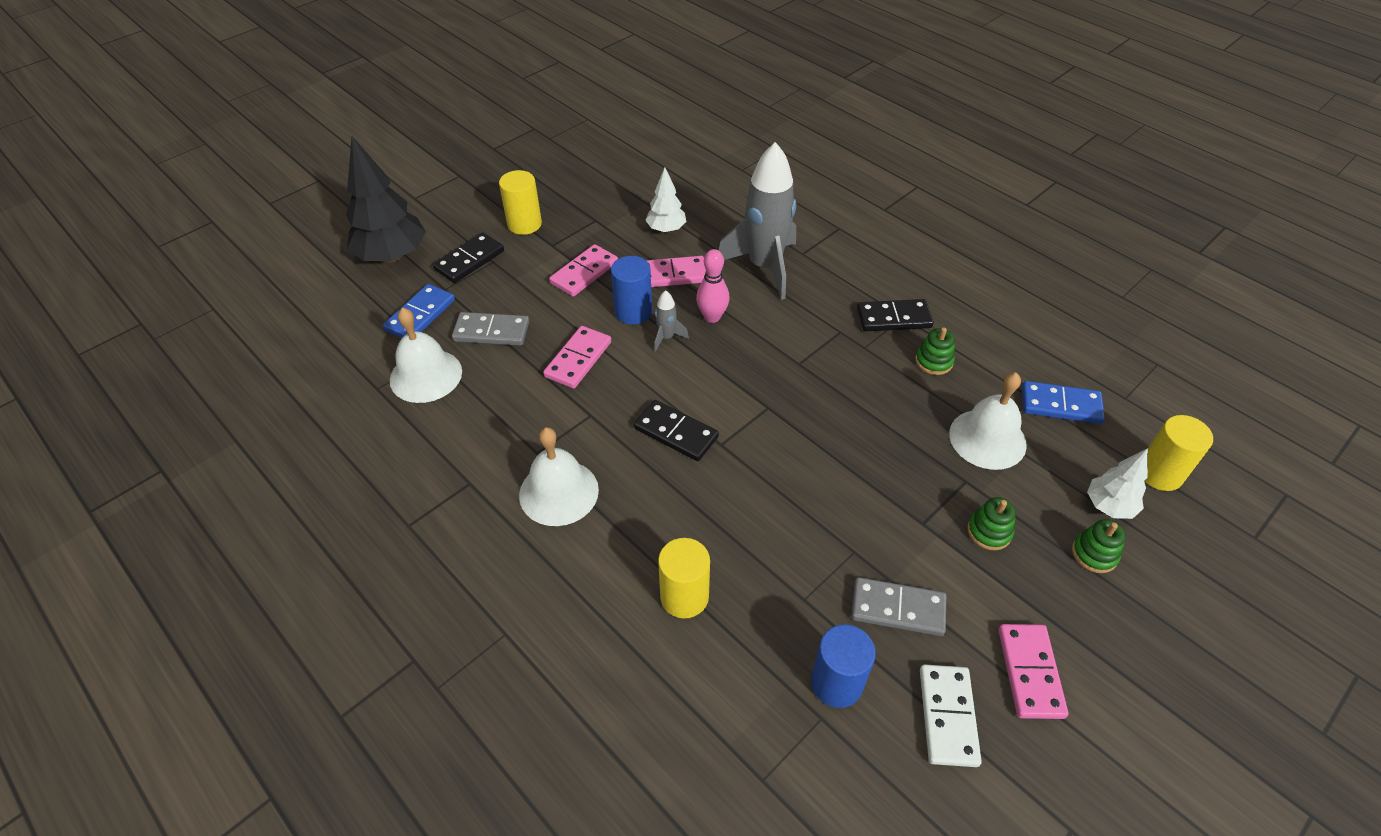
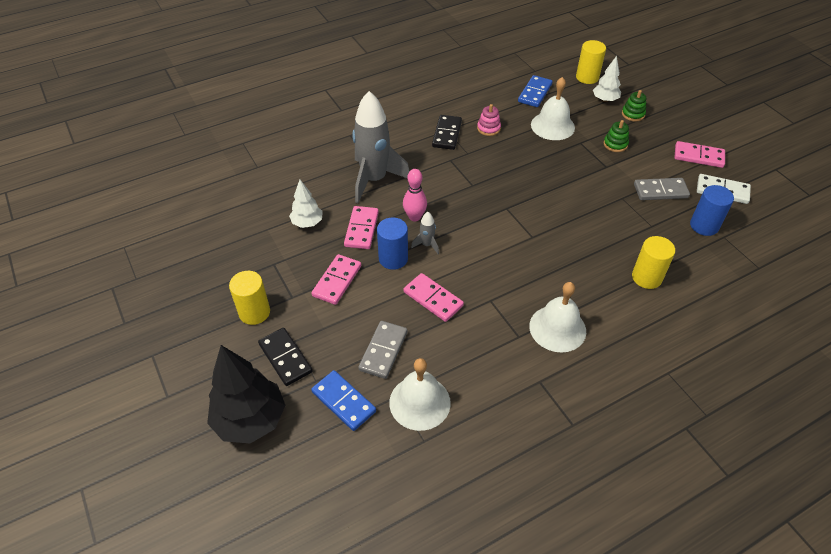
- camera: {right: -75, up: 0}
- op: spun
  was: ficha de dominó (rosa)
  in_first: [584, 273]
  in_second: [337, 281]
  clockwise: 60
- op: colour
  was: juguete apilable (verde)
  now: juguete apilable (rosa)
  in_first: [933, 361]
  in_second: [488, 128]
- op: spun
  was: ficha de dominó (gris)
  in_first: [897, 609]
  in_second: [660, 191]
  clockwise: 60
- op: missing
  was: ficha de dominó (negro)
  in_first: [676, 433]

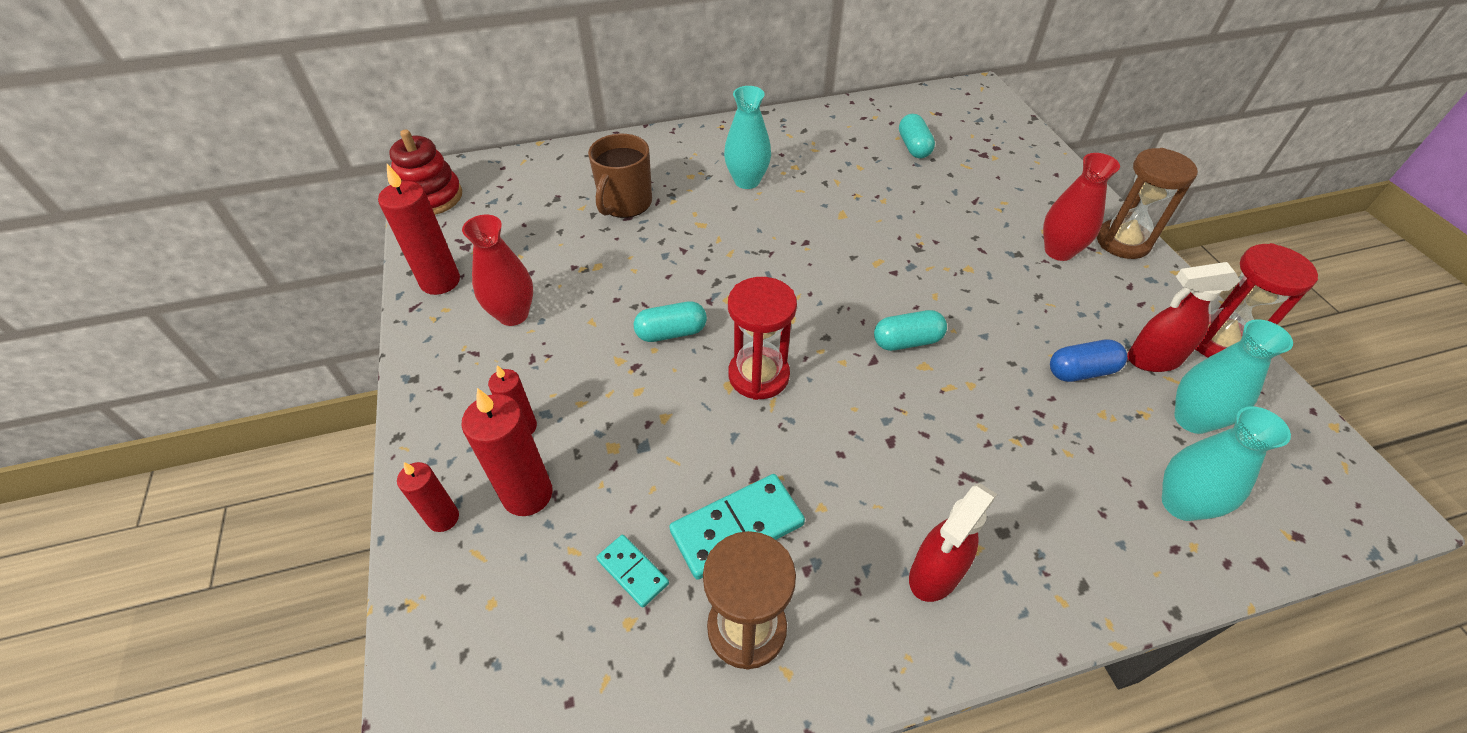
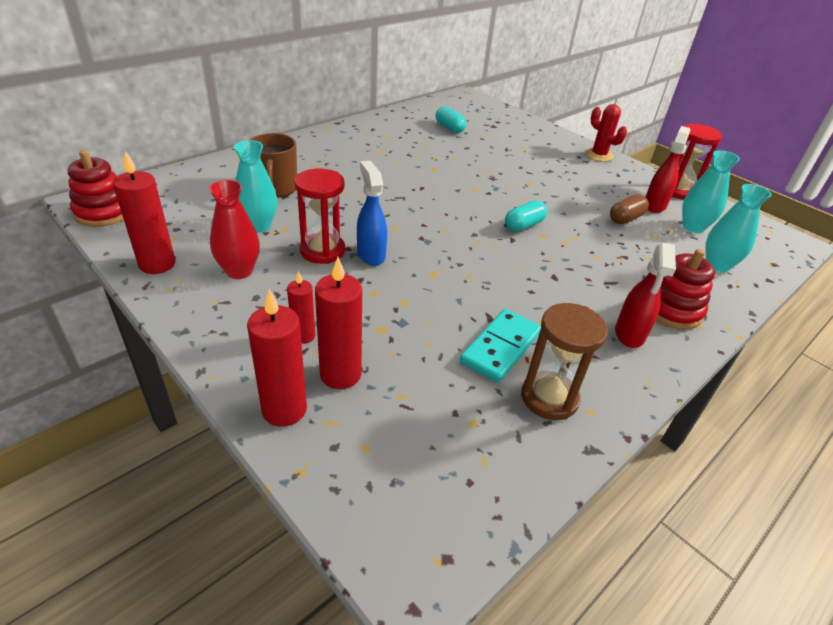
- camera: {right: -30, up: -10}
- op: relocated
  was: florero (turquesa)
  in_first: [747, 181]
  in_second: [258, 226]
- op: size
  was: vela (rojo)
  in_first: [443, 518]
  in_second: [284, 409]
  ratio: 1.67
- op: relocated
  was: reloj de arena (rojo)
  in_first: [758, 375]
  in_second: [322, 251]
- op: exchanged
  was: cápsula (turquesa)
  now: pulverizador (azul)
  in_first: [671, 333]
  in_second: [371, 254]
- op: exchanged
  was: reloj de arena (marrón)
  now: cactus (rojo)
  in_first: [1123, 242]
  in_second: [599, 155]
- op: colour
  was: cápsula (azul)
  now: cápsula (marrón)
  in_first: [1081, 371]
  in_second: [625, 218]
- op: spun
  was: pulverizador (rojo)
  in_first: [1152, 359]
  in_second: [654, 205]
  clockwise: 150
- op: appeared
  now: juguete apilable (rojo)
  in_second: [671, 310]
- op: missing
  was: ficha de dominó (turquesa)
  in_first: [633, 571]
- op: missing
  was: florero (rojo)
  in_first: [1059, 251]

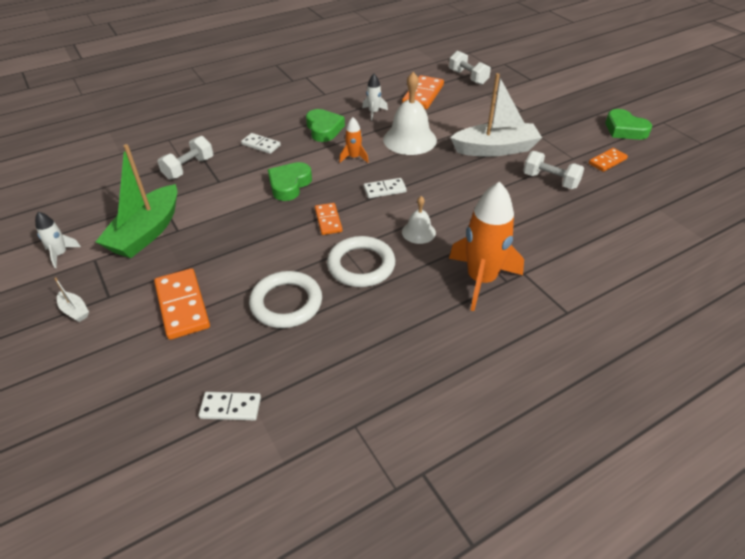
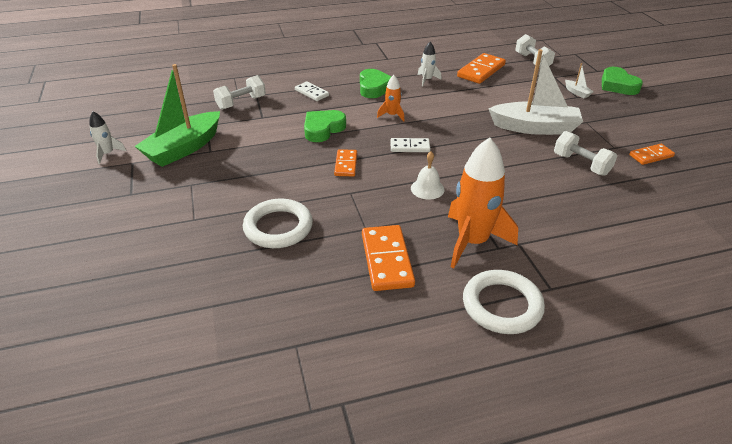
- camera: {right: 15, up: -5}
- op: relocated
  was: ficha de dominó (naranja)
  in_first: [182, 306]
  in_second: [386, 260]
- op: relocated
  was: anillo (blanco)
  in_first: [361, 265]
  in_second: [502, 305]
- op: relocated
  was: barco (blanco)
  in_first: [75, 311]
  in_second: [577, 92]
- op: relocated
  was: corazón (verde)
  in_first: [624, 129]
  in_second: [617, 85]
- op: missing
  was: ficha de dominó (blanco)
  in_first: [230, 407]
- op: missing
  was: campana (blanco)
  in_first: [409, 139]

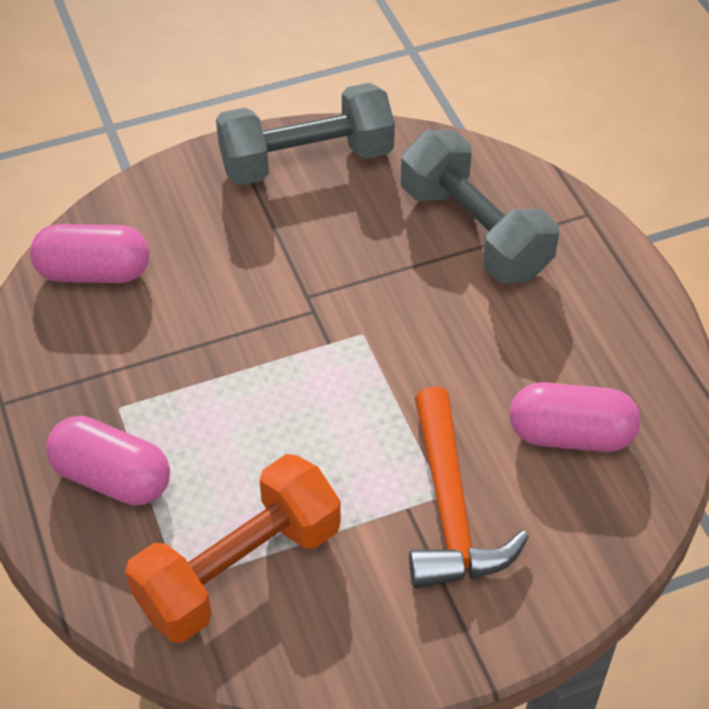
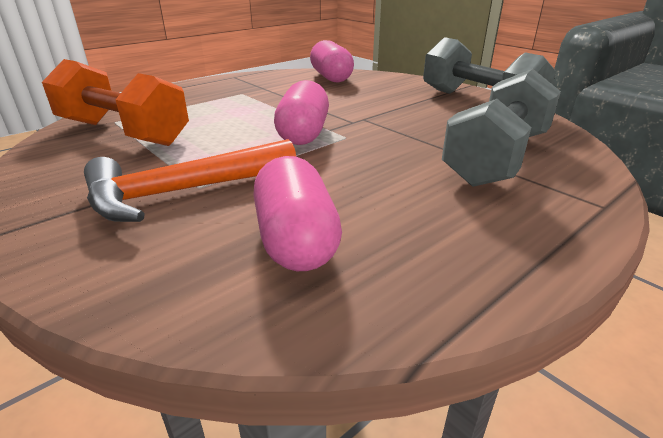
- camera: {right: 70, up: -20}
- op: relocated
  was: cápsula (rosa)
  in_first: [112, 477]
  in_second: [303, 134]

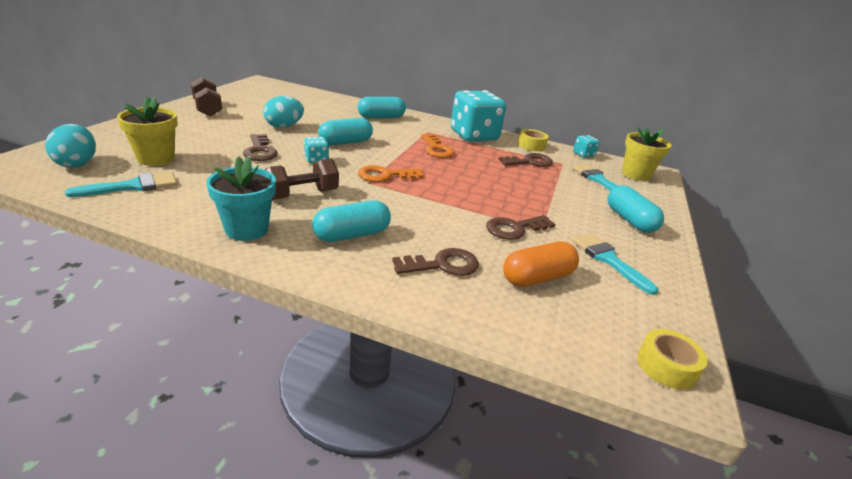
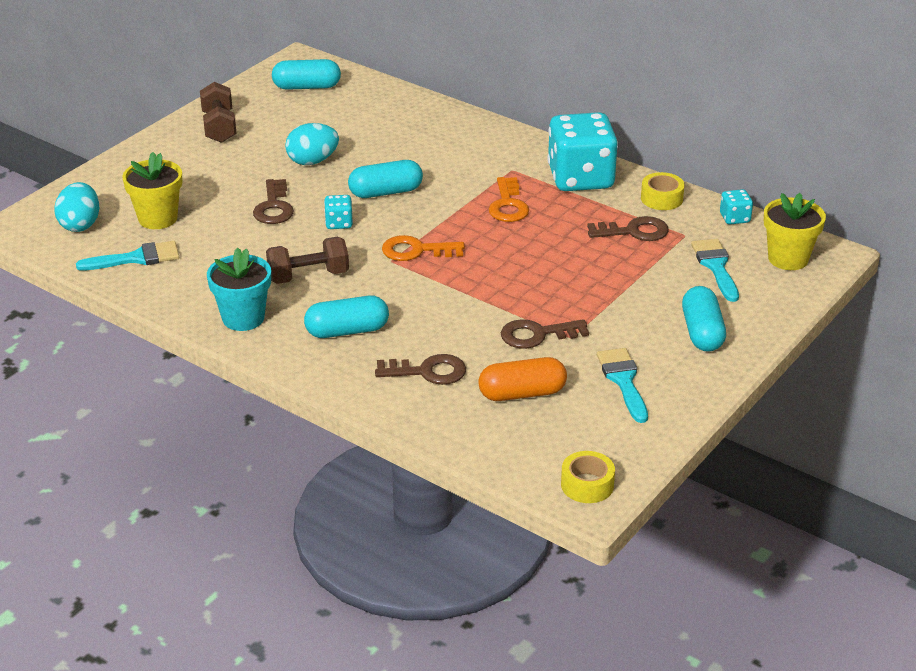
- camera: {right: 20, up: 5}
- op: relocated
  was: cápsula (turquesa)
  in_first: [381, 117]
  in_second: [306, 87]

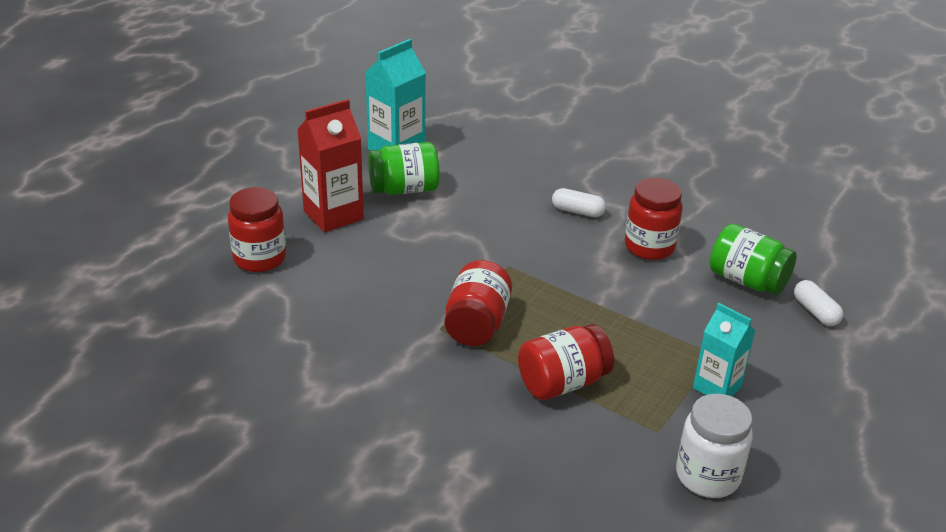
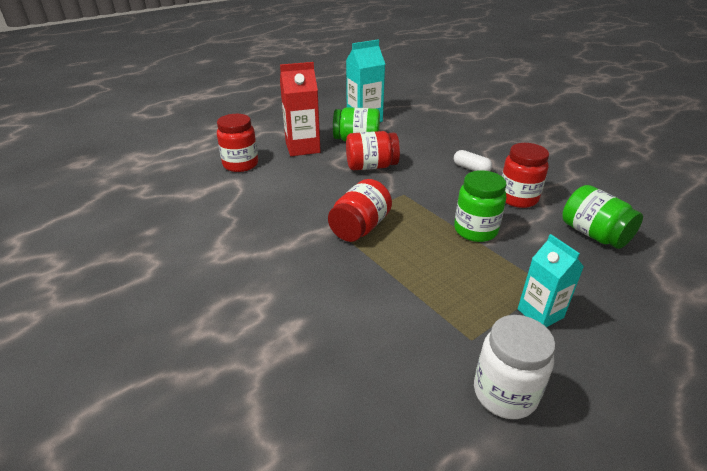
- camera: {right: 20, up: 0}
- op: relocated
  was: tarro (rojo)
  in_first: [562, 383]
  in_second: [371, 166]
- op: appeared
  now: tarro (verde)
  in_second: [475, 230]
- op: missing
  was: cápsula (blanco)
  in_first: [815, 312]

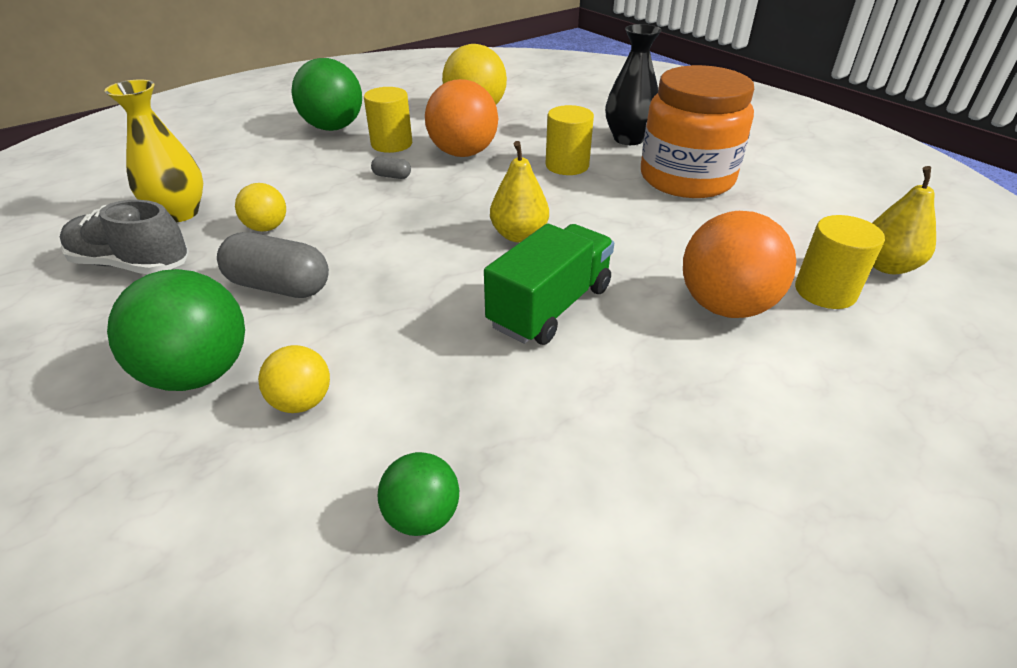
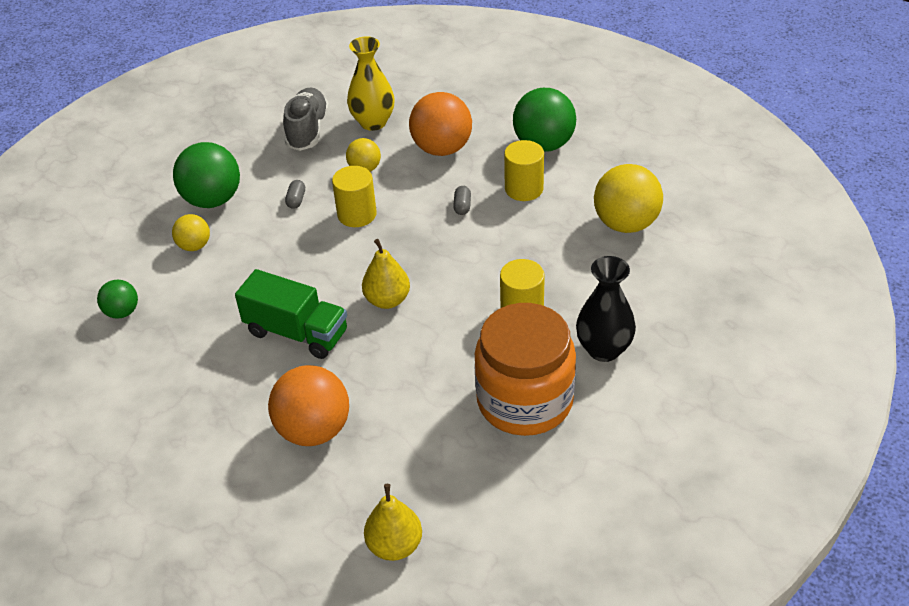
- camera: {right: 80, up: 5}
- op: size
  was: cápsula (gris)
  in_first: [279, 287]
  in_second: [296, 200]
  ratio: 0.46
- op: relocated
  was: cilindro (amarillo)
  in_first: [825, 291]
  in_second: [357, 214]
- op: relocated
  was: pelota (naranja)
  in_first: [463, 153]
  in_second: [442, 149]

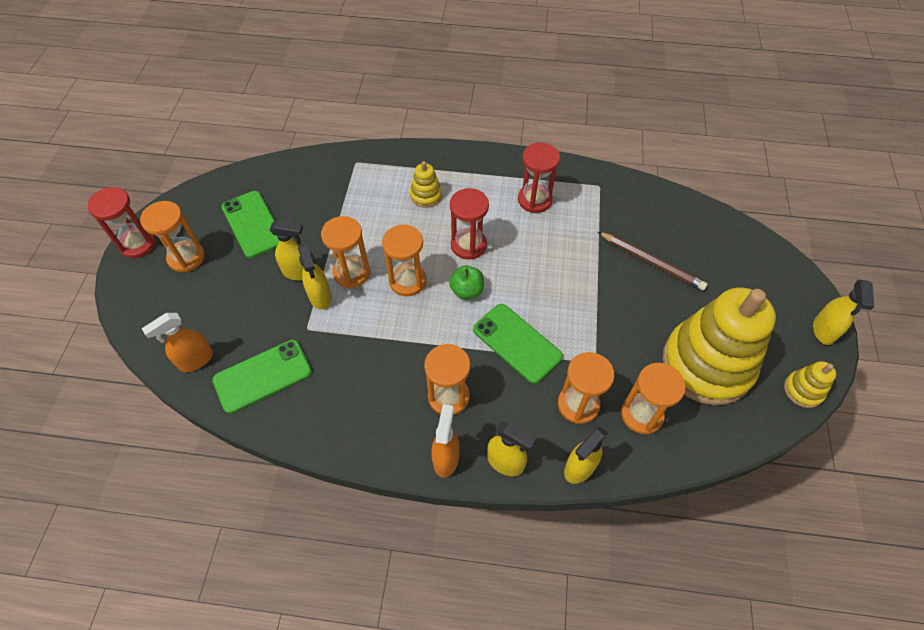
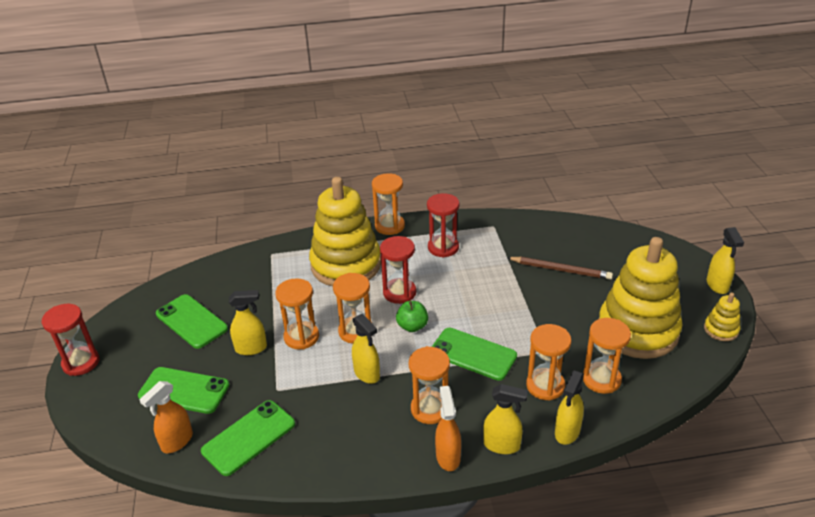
- camera: {right: -15, up: -20}
- op: appeared
  now: móvil (verde)
  in_second: [184, 390]
- op: size
  was: juguete apilable (amarillo)
  in_first: [426, 195]
  in_second: [346, 265]
  ratio: 2.39
- op: relocated
  was: pulverizador (amarillo)
  in_first: [320, 297]
  in_second: [367, 374]
- op: relocated
  was: reloj de arena (naranja)
  in_first: [186, 257]
  in_second: [389, 226]

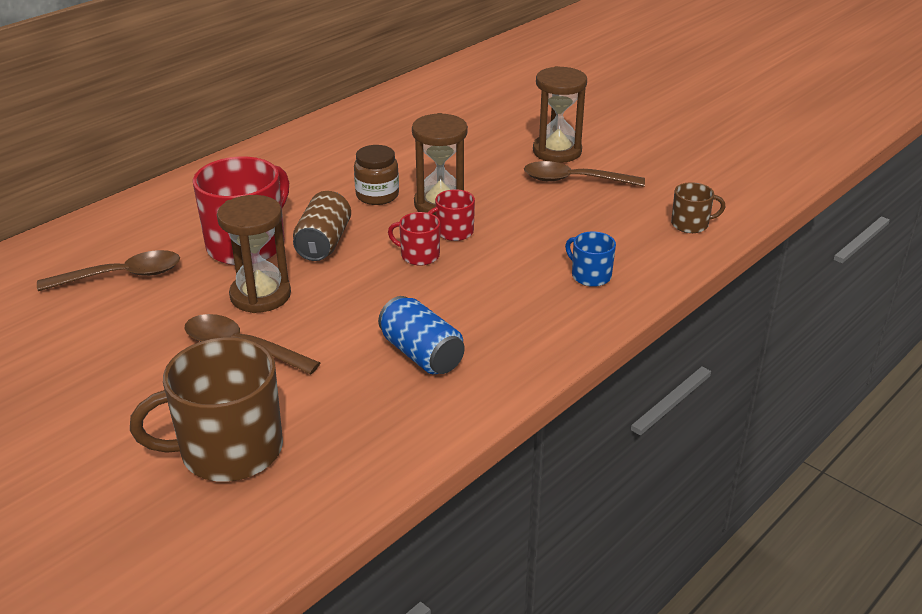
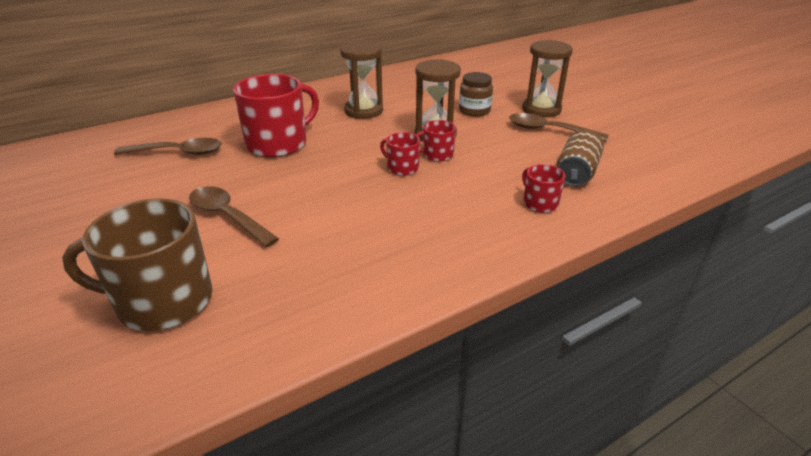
- camera: {right: 15, up: 0}
- op: relocated
  was: reloj de arena (marrón)
  in_first: [260, 295]
  in_second: [363, 111]
- op: relocated
  was: tarro (marrón)
  in_first: [377, 195]
  in_second: [474, 111]
- op: colour
  was: taza (azul)
  now: taza (rojo)
  in_first: [590, 275]
  in_second: [539, 203]
- op: relocated
  was: lata (marrón)
  in_first: [323, 243]
  in_second: [576, 173]
- op: missing
  was: lata (azul)
  in_first: [421, 354]
- op: missing
  was: taza (marrón)
  in_first: [691, 224]

